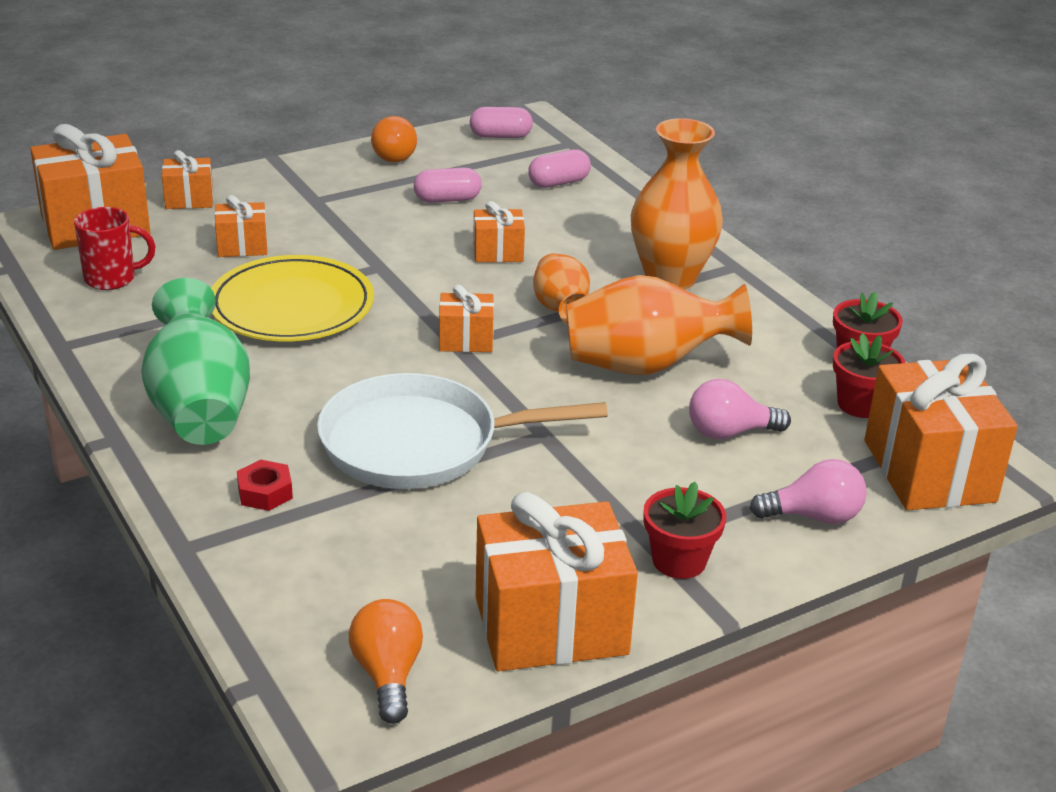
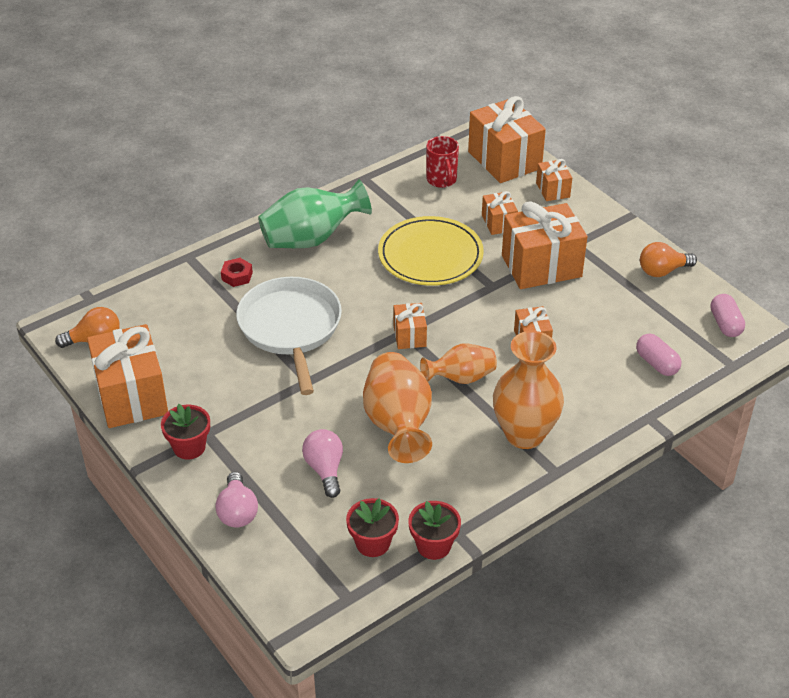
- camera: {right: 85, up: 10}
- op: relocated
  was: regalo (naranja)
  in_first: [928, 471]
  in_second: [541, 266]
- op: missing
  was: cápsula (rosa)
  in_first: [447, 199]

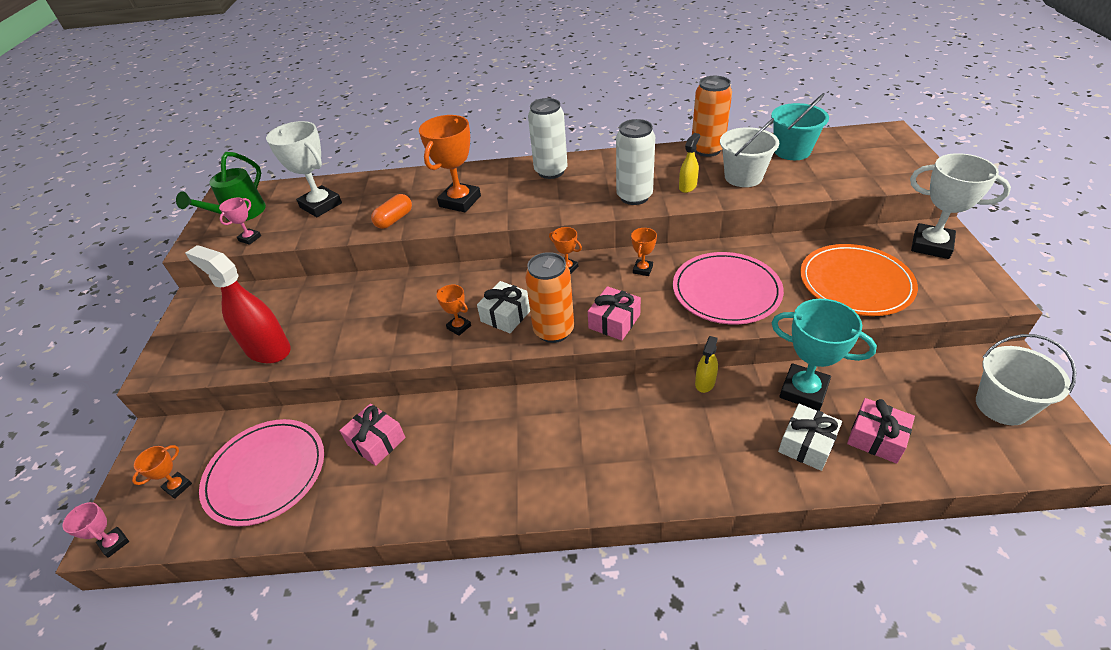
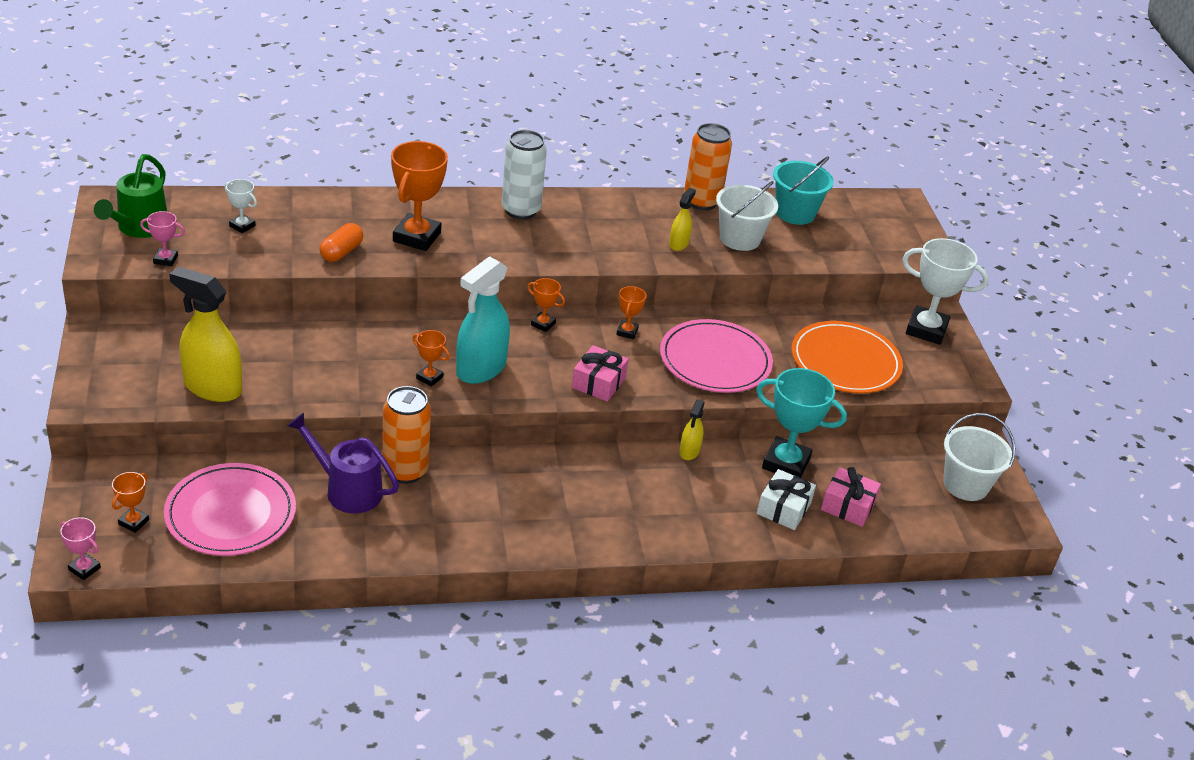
- camera: {right: -15, up: -5}
- op: spun
  was: trofeo (rosa)
  in_first: [250, 238]
  in_second: [165, 259]
  clockwise: 75
- op: colour
  was: pulverizador (rojo)
  now: pulverizador (amarillo)
  in_first: [268, 349]
  in_second: [212, 387]
- op: size
  was: trofeo (blanco)
  in_first: [321, 205]
  in_second: [242, 226]
  ratio: 0.49
- op: exchanged
  was: regalo (rosa)
  now: regadera (morado)
  in_first: [376, 441]
  in_second: [346, 489]
- op: relocated
  was: lata (naranja)
  in_first: [553, 331]
  in_second: [405, 471]
- op: exchanged
  was: regalo (blanco)
  now: pulverizador (turquesa)
  in_first: [506, 315]
  in_second: [481, 369]
- op: missing
  was: lata (blanco)
  in_first: [634, 197]

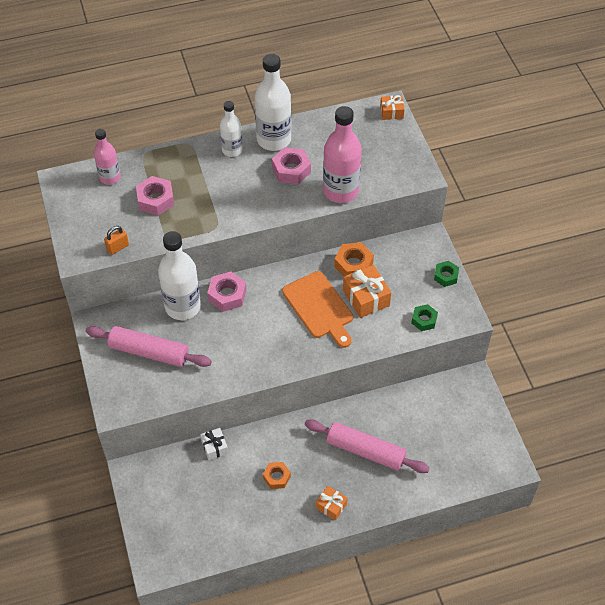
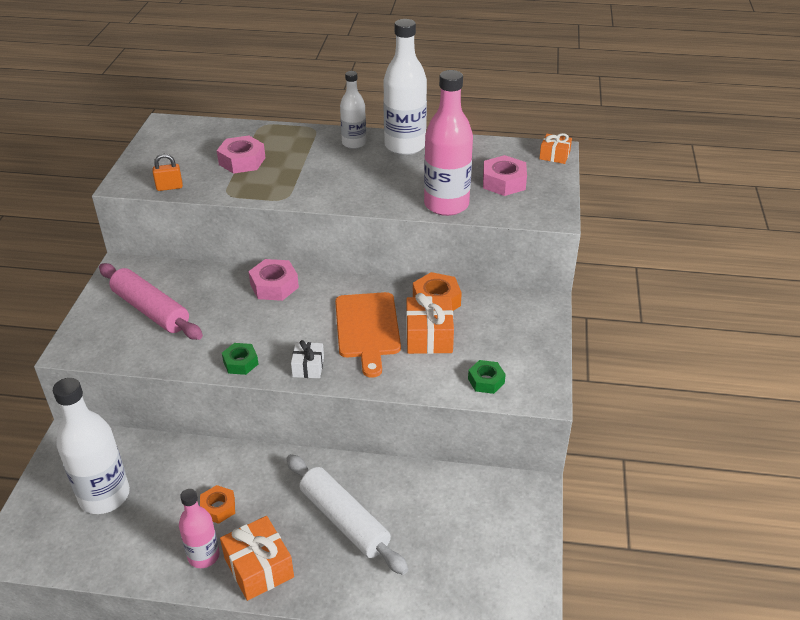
- camera: {right: 25, up: -15}
- op: relocated
  was: botella (blanco)
  in_first: [183, 306]
  in_second: [104, 496]
- op: relocated
  was: botella (rosa)
  in_first: [110, 177]
  in_second: [203, 556]
- op: size
  was: regalo (naranja)
  in_first: [331, 506]
  in_second: [259, 567]
  ratio: 1.67
- op: relocated
  was: tuerca (verde)
  in_first: [446, 276]
  in_second: [240, 363]
- op: colour
  was: rodillo (rosa)
  now: rodillo (blanco)
  in_first: [365, 451]
  in_second: [344, 520]
- op: relocated
  was: regalo (blanco)
  in_first: [214, 447]
  in_second: [308, 367]
- op: relocated
  was: tuerca (rosa)
  in_first: [291, 170]
  in_second: [504, 182]

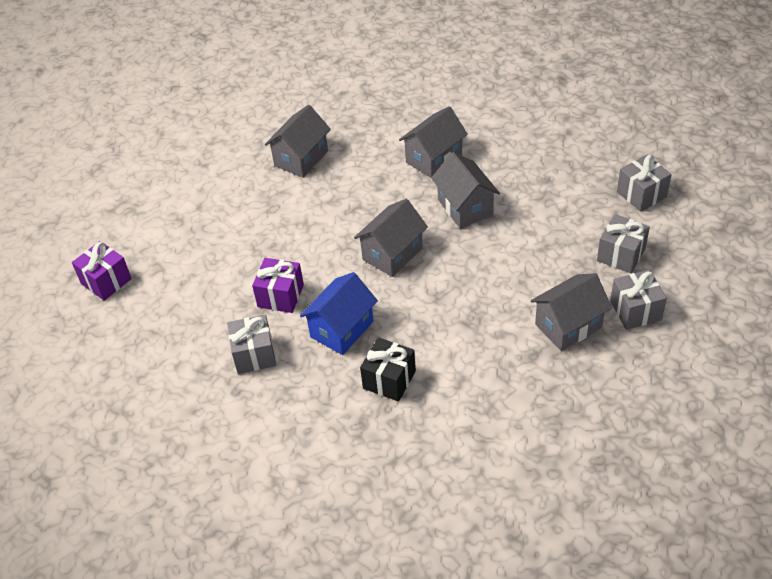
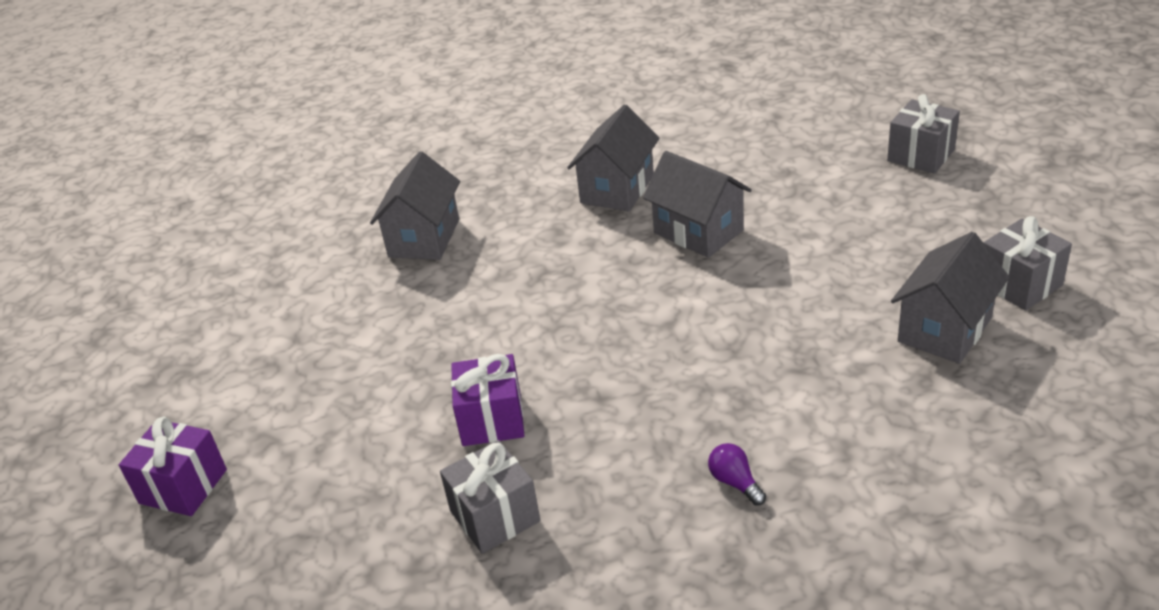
- camera: {right: -20, up: -10}
- op: exchanged
  was: regalo (negro)
  now: bombilla (morado)
  in_first: [389, 380]
  in_second: [735, 482]
- op: missing
  was: casa (azul)
  in_first: [342, 329]
- op: missing
  was: casa (gris)
  in_first: [392, 254]
- op: missing
  was: regalo (gris)
  in_first: [621, 255]

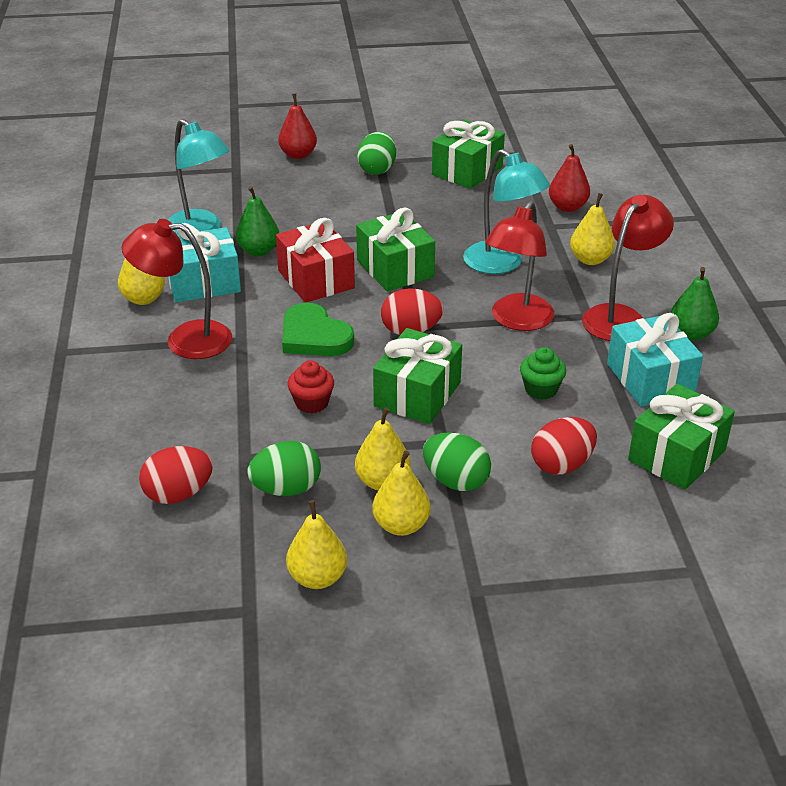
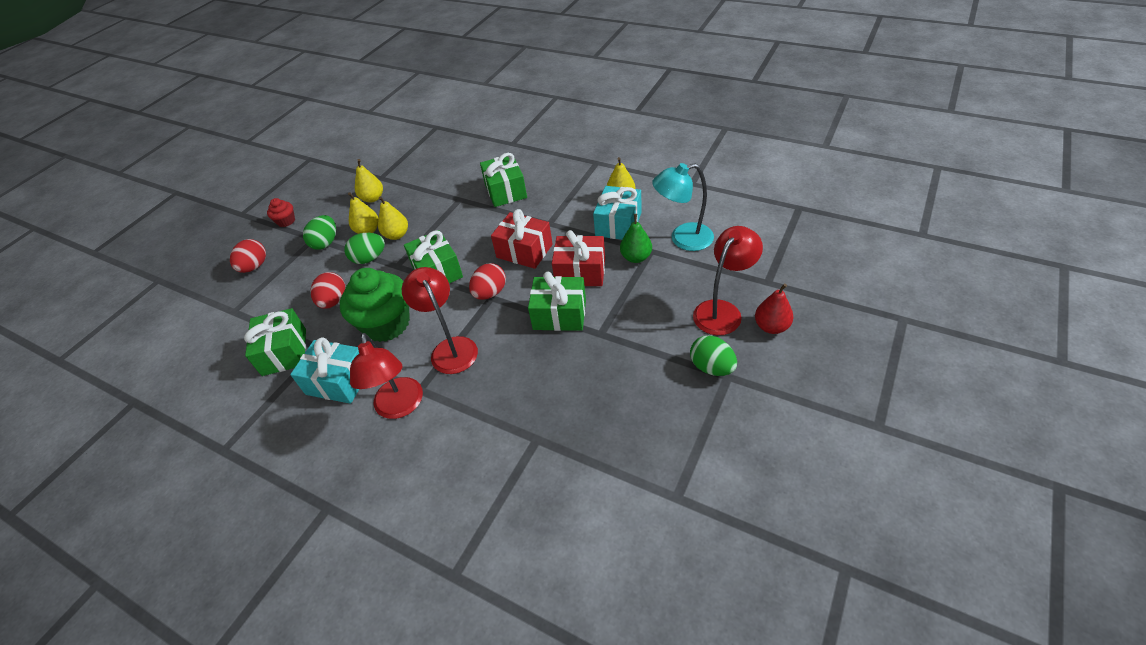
- camera: {right: 130, up: 10}
- op: relocated
  was: huevo (rojo)
  in_first: [178, 494]
  in_second: [254, 267]
- op: relocated
  was: magdalena (rojo)
  in_first: [312, 403]
  in_second: [286, 221]
- op: relocated
  was: huevo (verde)
  in_first: [286, 489]
  in_second: [326, 243]
- op: size
  was: magdalena (verde)
  in_first: [541, 389]
  in_second: [386, 324]
  ratio: 2.19
- op: relocated
  was: regalo (verde)
  in_first: [467, 171]
  in_second: [505, 191]
- op: exchanged
  was: corazón (verde)
  now: regalo (rojo)
  in_first: [314, 336]
  in_second: [524, 251]
- op: relocated
  was: lámpara (rojo)
  in_first: [185, 339]
  in_second: [722, 310]
- op: missing
  was: lámpara (turquesa)
  in_first: [501, 264]
- op: missing
  was: pera (rojo)
  in_first: [567, 207]
- op: missing
  was: pera (amarillo)
  in_first: [590, 259]
- op: missing
  was: pera (verde)
  in_first: [691, 334]

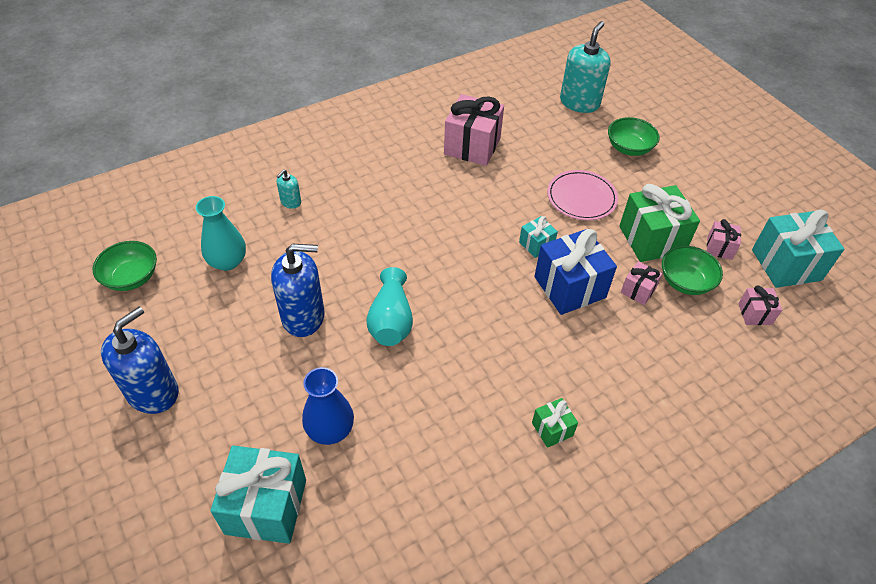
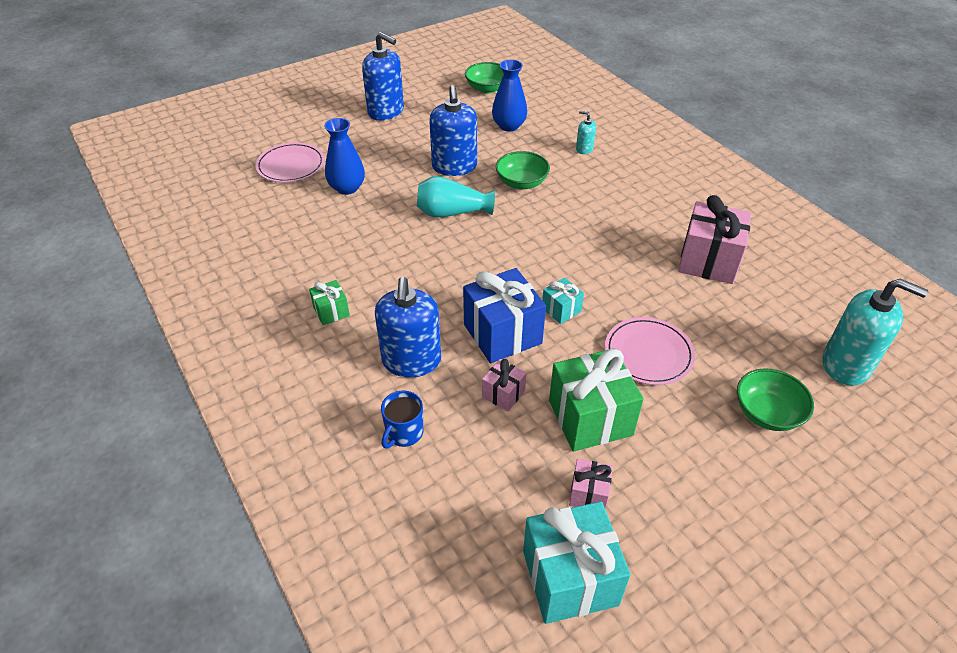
- camera: {right: 90, up: -5}
- op: exchanged
  was: regalo (turquesa)
  now: plato (rosa)
  in_first: [266, 506]
  in_second: [291, 166]
- op: appeared
  now: dispensador de jabón (azul)
  in_second: [411, 361]
- op: appeared
  now: taza (azul)
  in_second: [404, 433]
- op: colour
  was: florero (turquesa)
  now: florero (azul)
  in_first: [227, 261]
  in_second: [509, 126]
- op: relocated
  was: cuenco (verde)
  in_first: [685, 281]
  in_second: [521, 183]
- op: missing
  was: regalo (rosa)
  in_first: [755, 314]

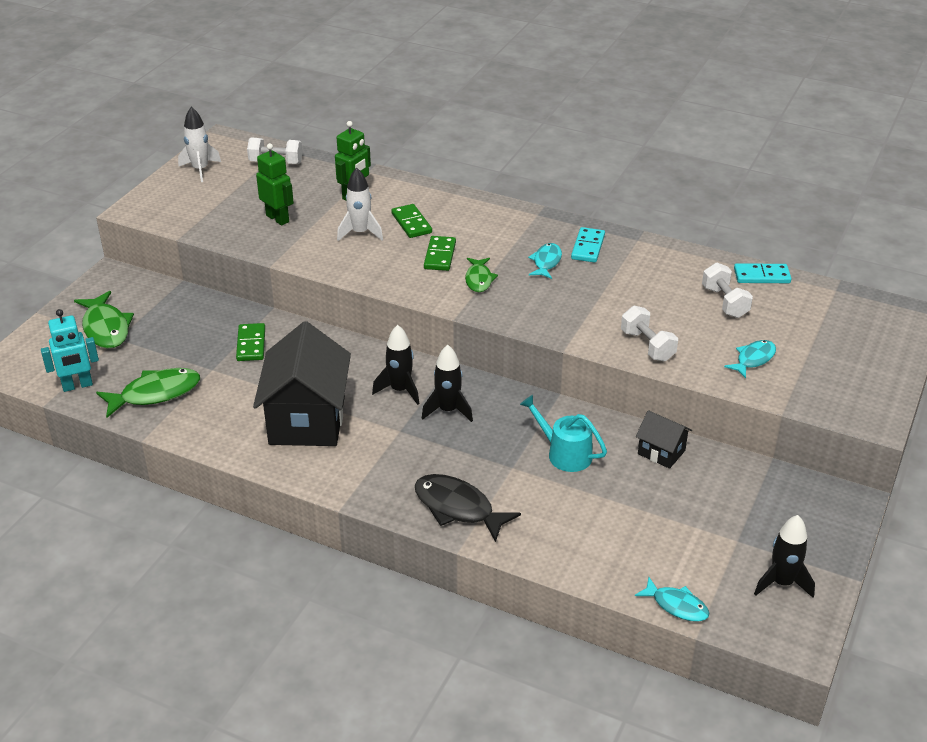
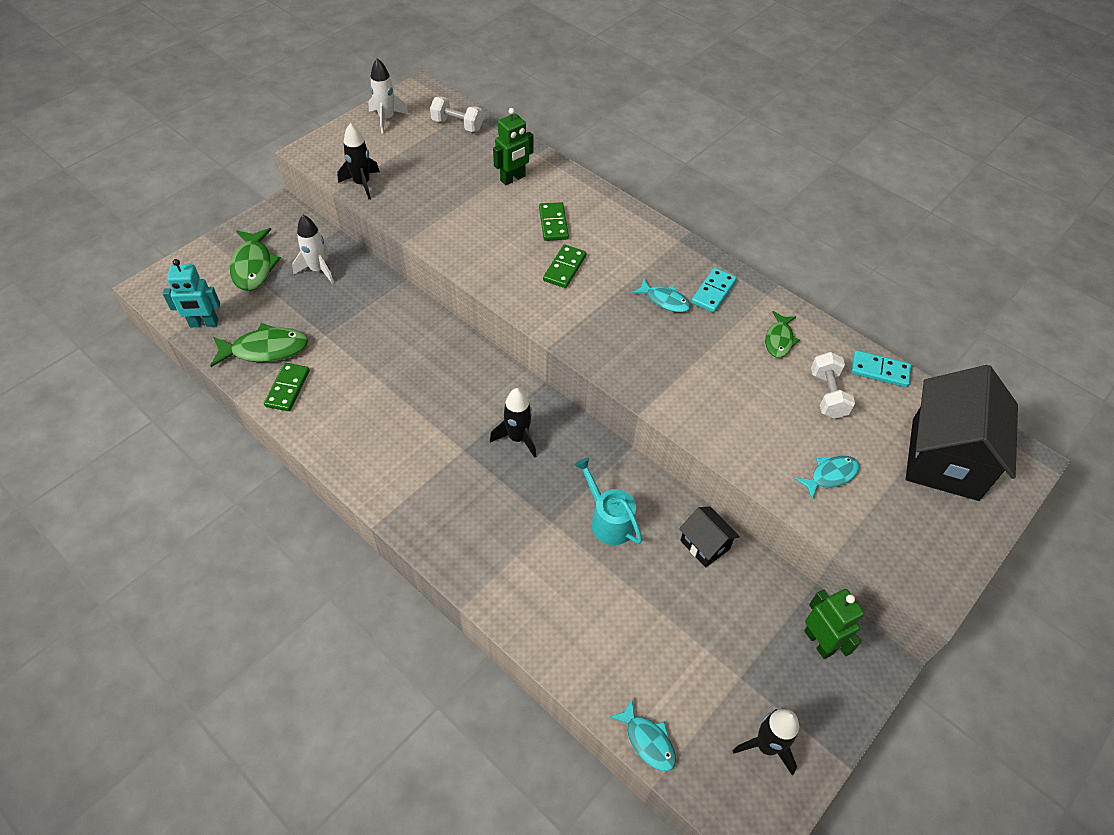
- camera: {right: 15, up: 15}
- op: relocated
  was: ficha de dominó (verde)
  in_first: [251, 344]
  in_second: [288, 388]
- op: relocated
  was: cohete (blanco)
  in_first: [360, 233]
  in_second: [318, 270]
- op: relocated
  was: cohete (negro)
  in_first: [400, 390]
  in_second: [362, 184]
- op: spun
  was: pez (turquesa)
  in_first: [546, 262]
  in_second: [665, 300]
  clockwise: 90
- op: relocated
  was: pez (verde)
  in_first: [479, 279]
  in_second: [779, 340]
- op: relocated
  was: robot (verde)
  in_first: [278, 218]
  in_second: [819, 642]
- op: relocated
  was: casa (negro)
  in_first: [307, 420]
  in_second: [945, 459]
- op: missing
  was: pez (negro)
  in_first: [458, 508]
- op: missing
  was: mancuerna (blanco)
  in_first: [647, 346]

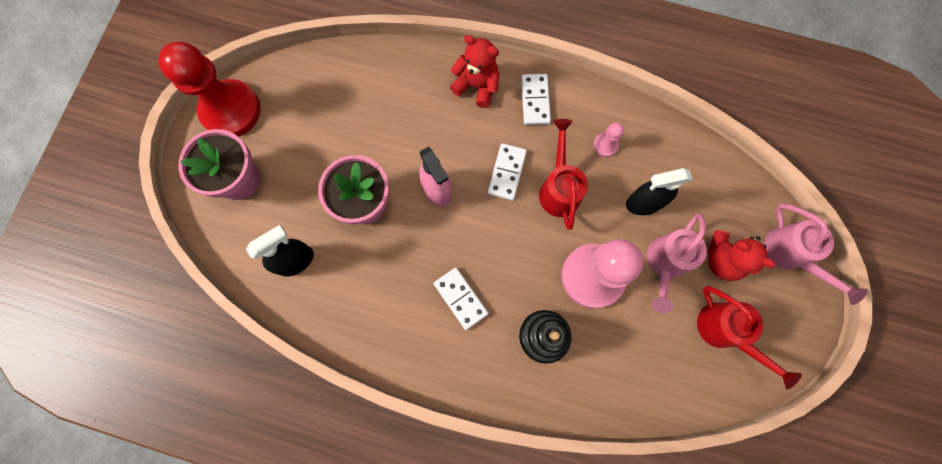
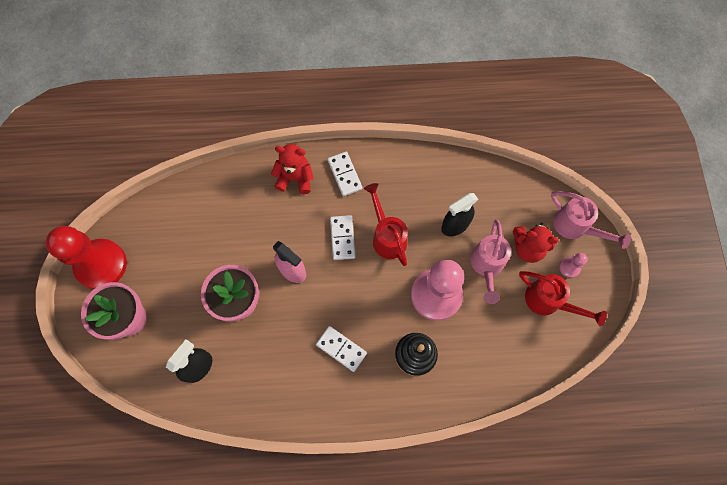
- camera: {right: -20, up: -5}
- op: relocated
  was: peón (rosa)
  in_first: [605, 145]
  in_second: [569, 267]

